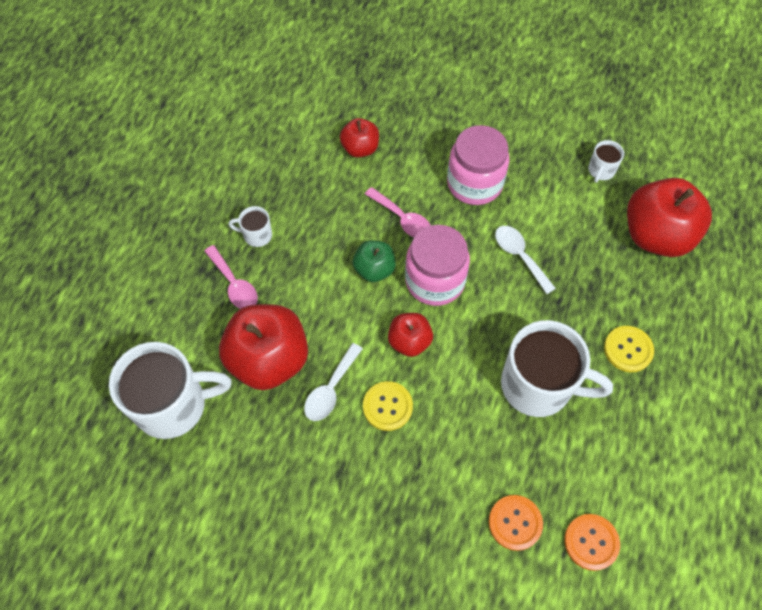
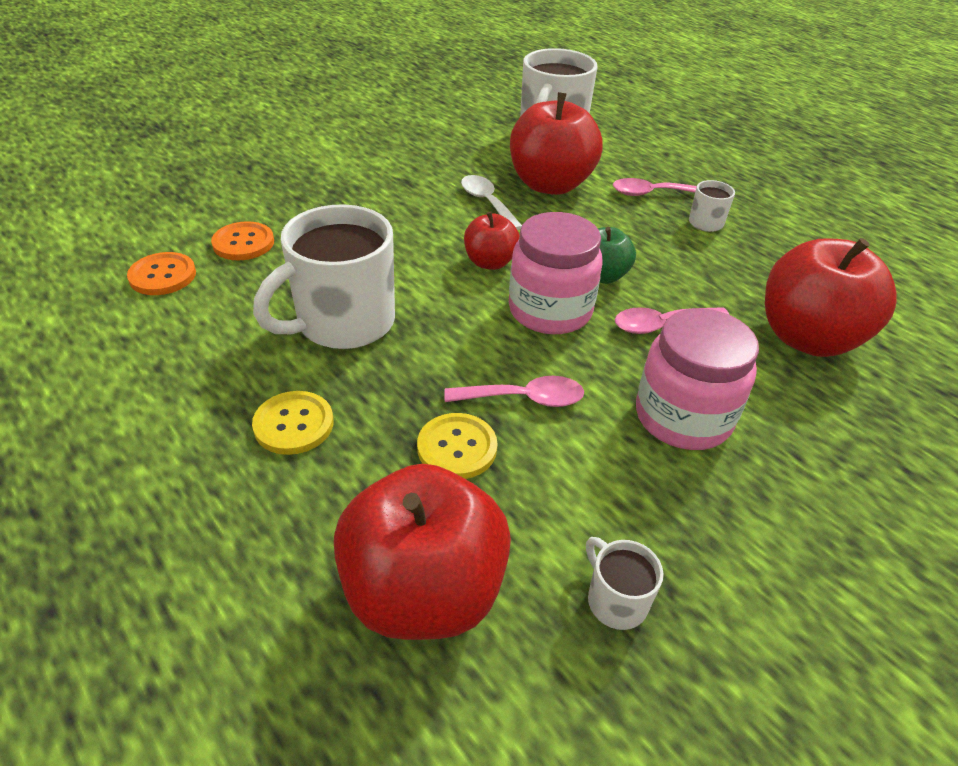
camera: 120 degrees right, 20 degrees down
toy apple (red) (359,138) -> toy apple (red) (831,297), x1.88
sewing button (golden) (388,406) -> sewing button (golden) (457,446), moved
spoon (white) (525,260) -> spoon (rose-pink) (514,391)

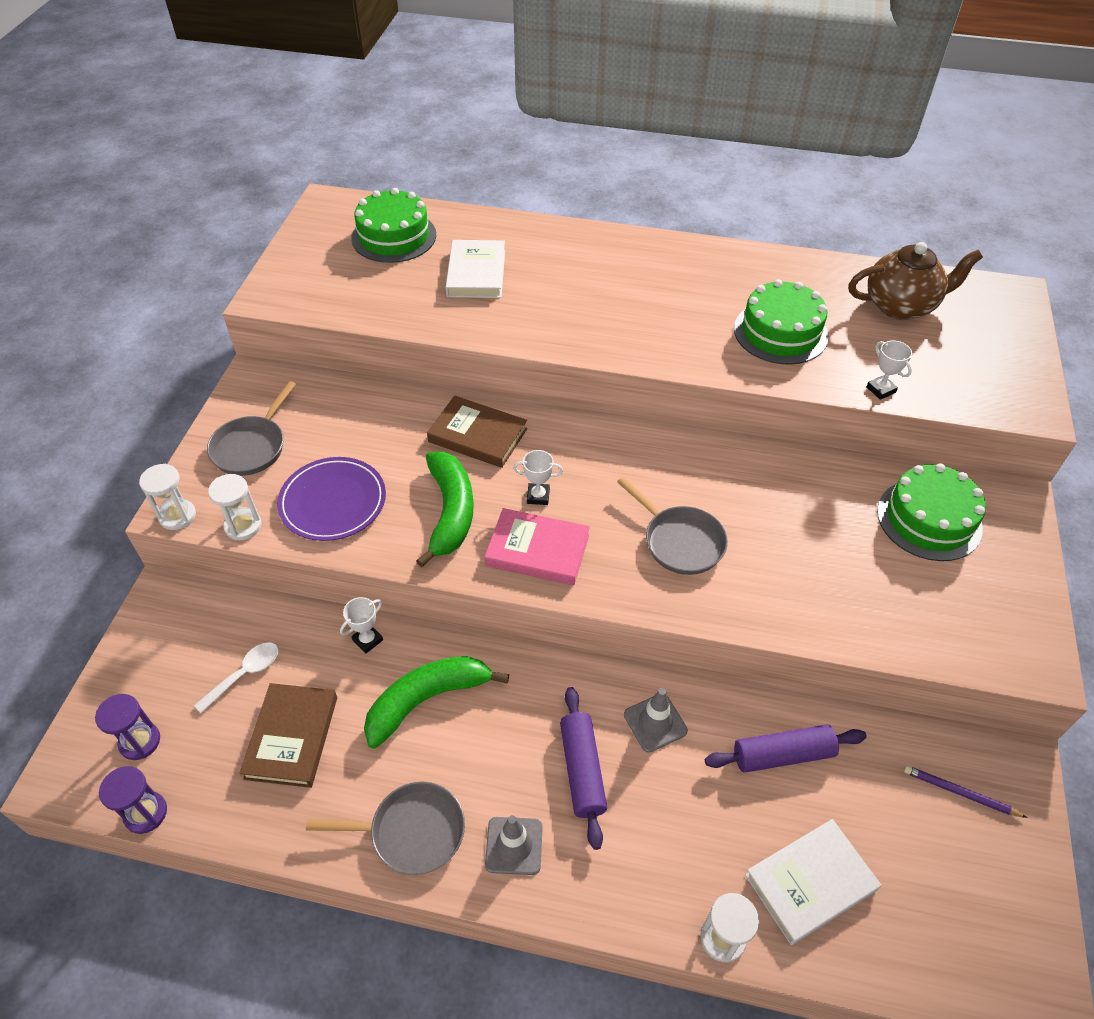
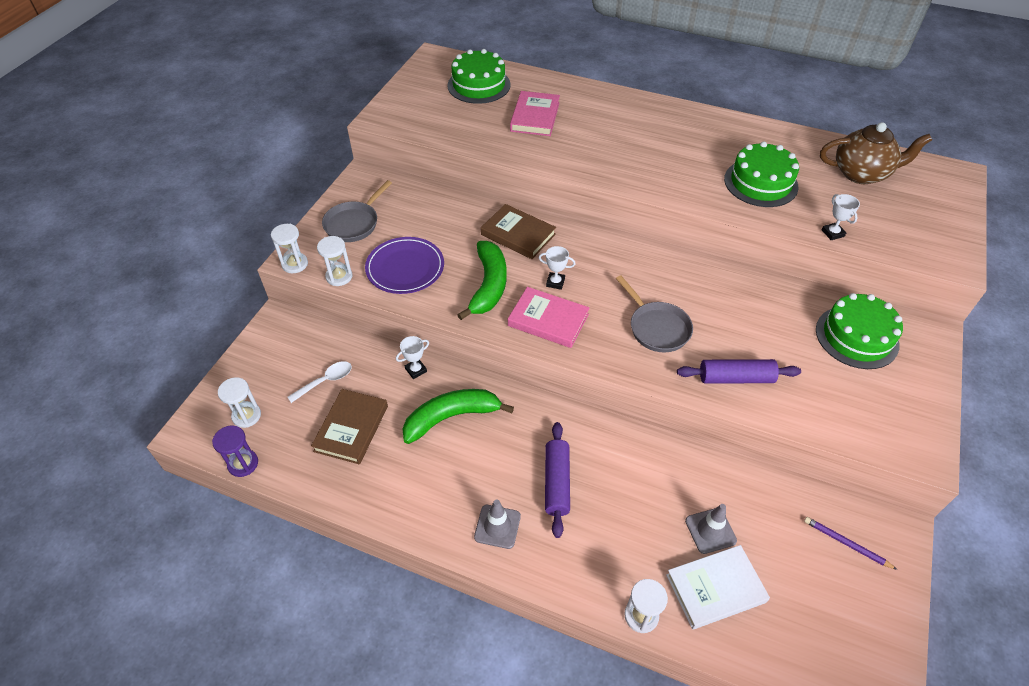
camera: 10 degrees right, 0 degrees up
sandglass (violet) (127,727) -> sandglass (white) (239,402)
frying pan (gray) (385,828) -> none
book (white) (475,269) -> book (rose-pink) (535,113)
safety cone (gray) (656,720) -> safety cone (gray) (711,529), moved
dough roller (violet) (786,748) -> dough roller (violet) (739,371), moved

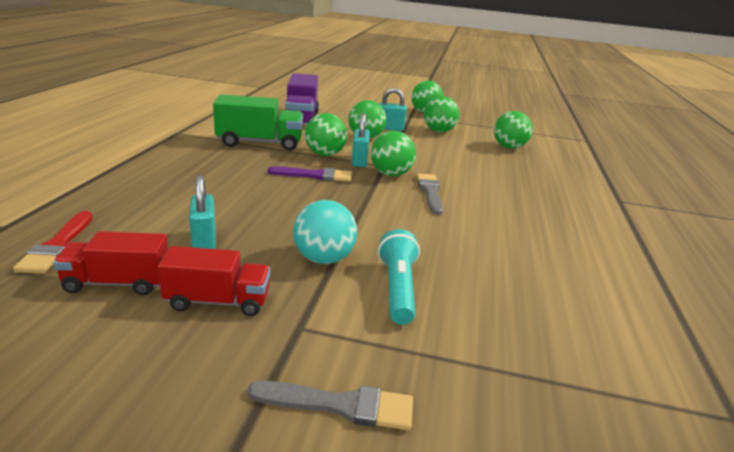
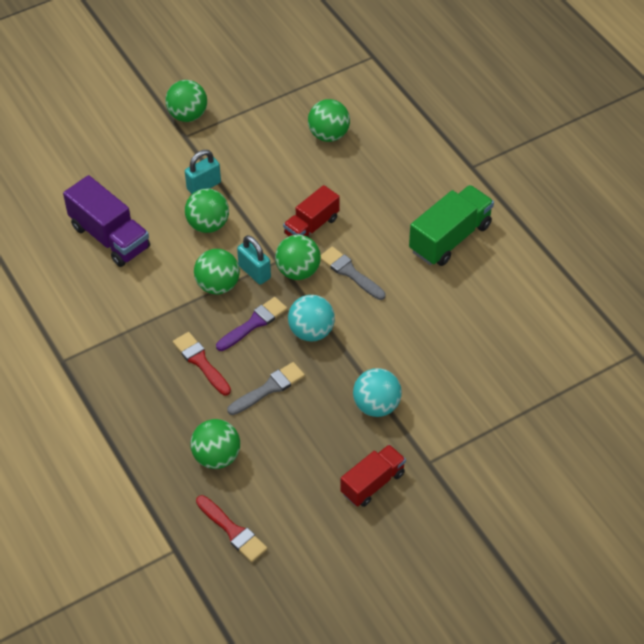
camera: 40 degrees left, 25 degrees up
truck (red) (110,263) -> truck (red) (311,211), moved
lock (teal) (202,212) -> none
truck (leaf-green) (258,123) -> truck (leaf-green) (451,225), moved
paintbrush (gray) (330,405) -> paintbrush (gray) (266,388), moved
torch (teal) (399,277) -> none
play ball (leaf-green) (441,114) -> play ball (leaf-green) (215,444), moved
none -> paintbrush (red) (202,364)
none -> play ball (teal) (311,318)

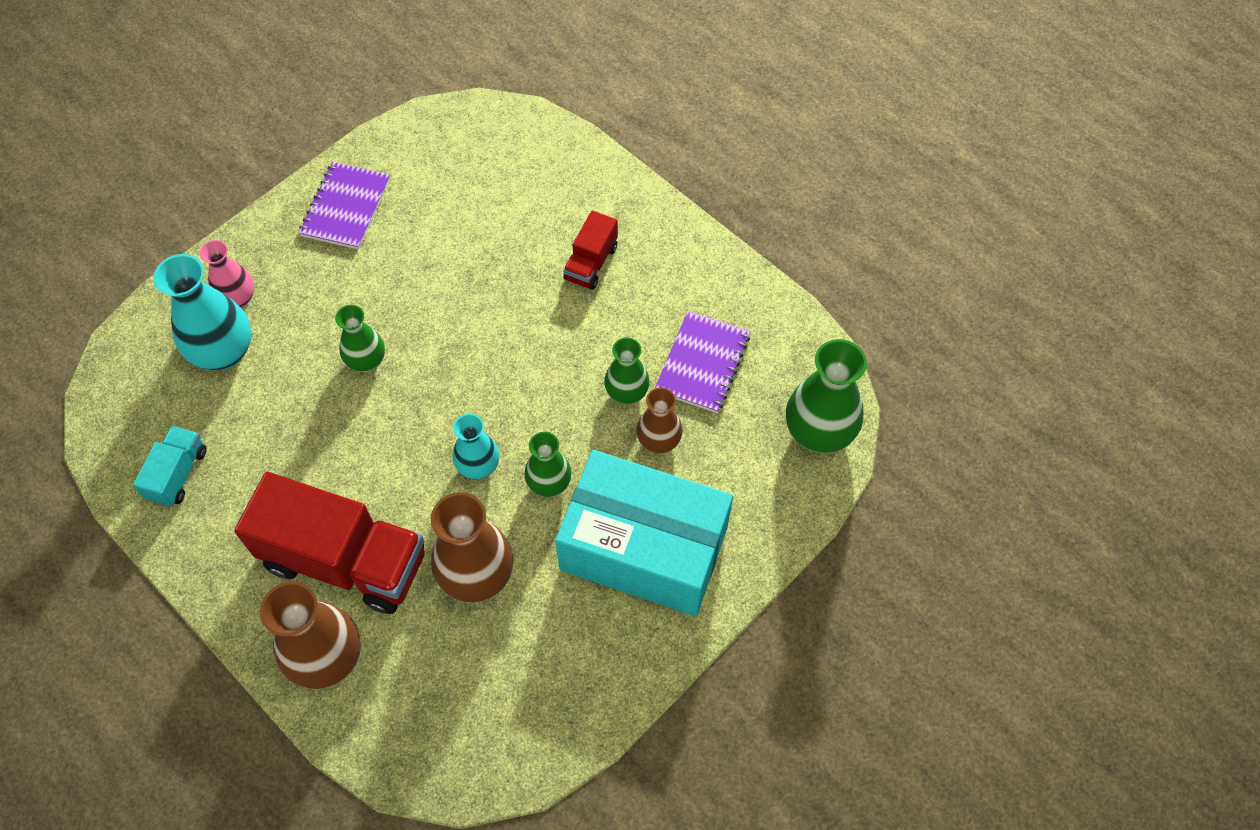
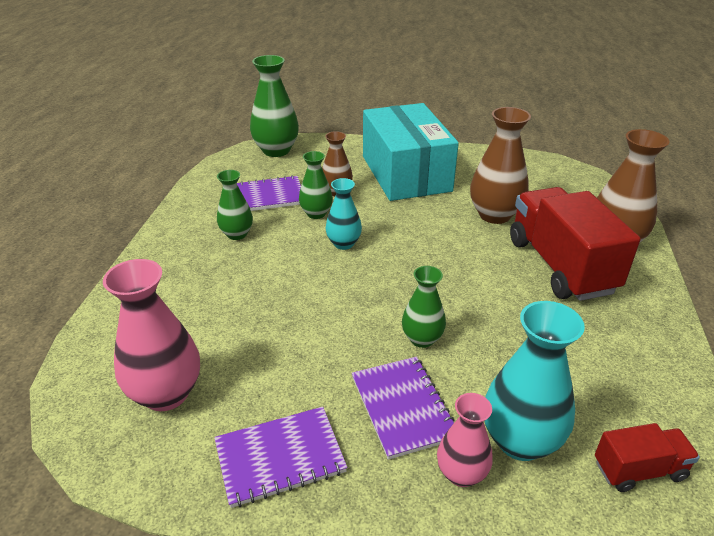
camera: 125 degrees left, 25 degrees down
truck (teal) (170,466) -> none
vase (teal) (476,446) -> vase (teal) (343,214), moved
vase (leaf-green) (548,464) -> vase (leaf-green) (235,205), moved
truck (red) (590,250) -> truck (red) (647,457), moved
none -> vase (rose-pink) (151,335)
none -> exercise book (violet) (403,408)

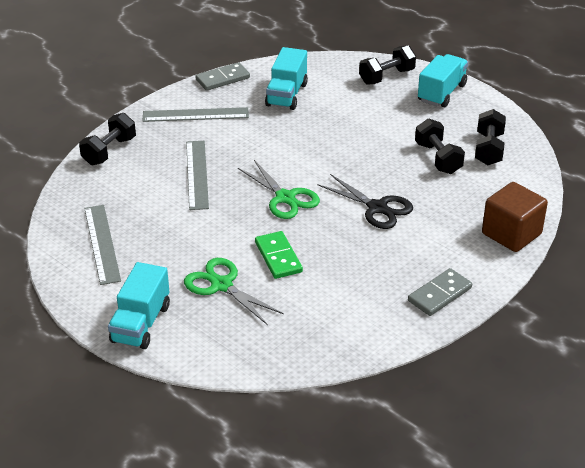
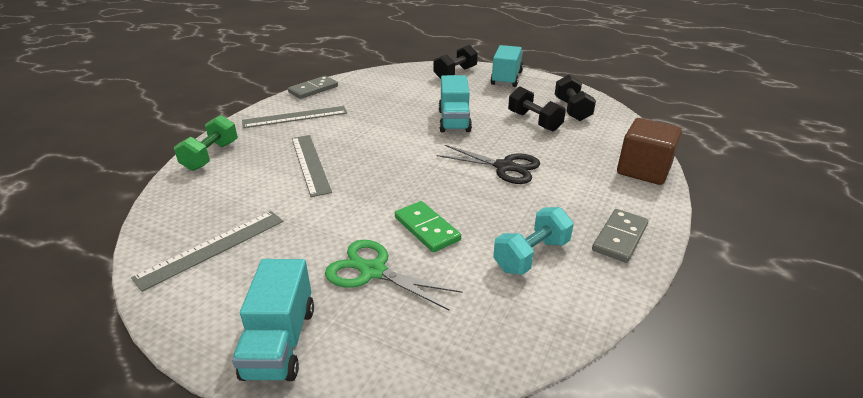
camera: 15 degrees left, 5 degrees down
hand weight (ebony) (107,139) -> hand weight (leaf-green) (206,143)
straightedge (gray) (102,245) -> straightedge (gray) (207,251), 75 degrees clockwise
pair of scissors (leaf-green) (279,189) -> none
truck (teal) (286,78) -> truck (teal) (455,103), moved
none -> hand weight (teal) (533,241)

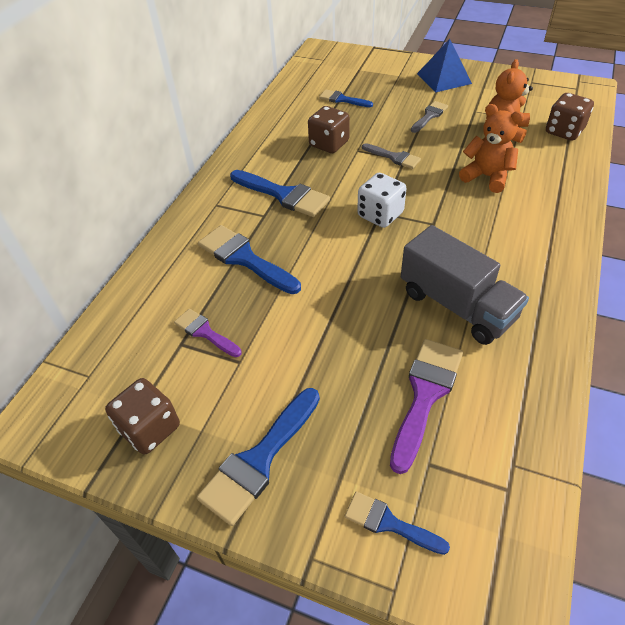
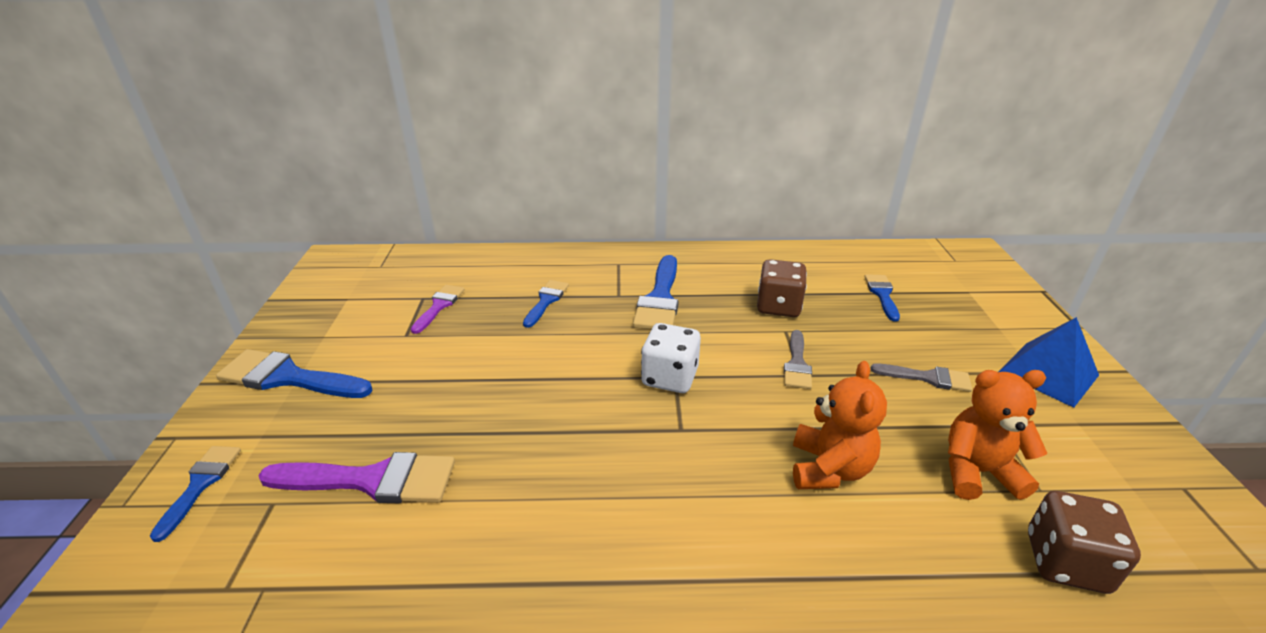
camera: 65 degrees right, 15 degrees down
game die (russet) (142,416) -> none
paintbrush (cobalt) (249,259) -> paintbrush (cobalt) (546,304), x0.59
truck (gray) (465,285) -> none

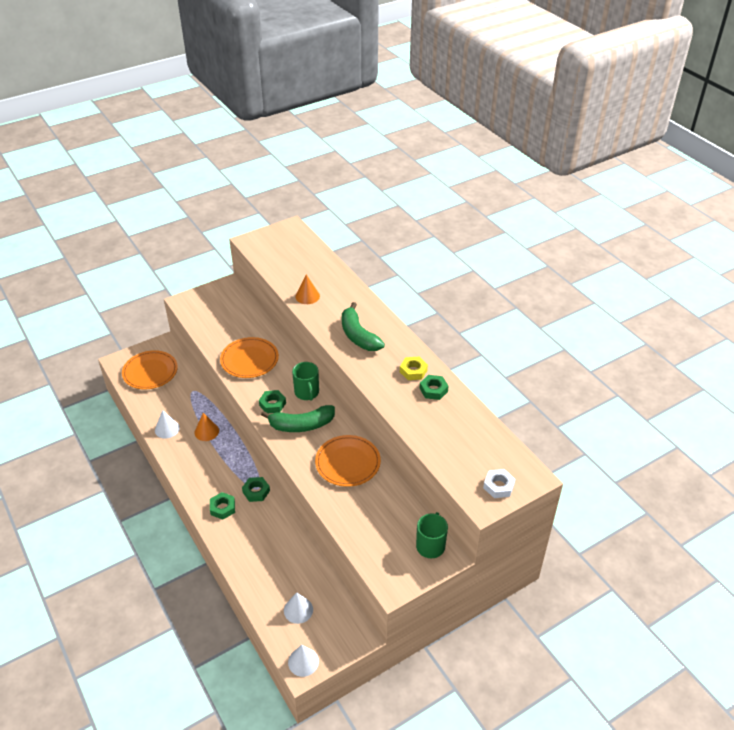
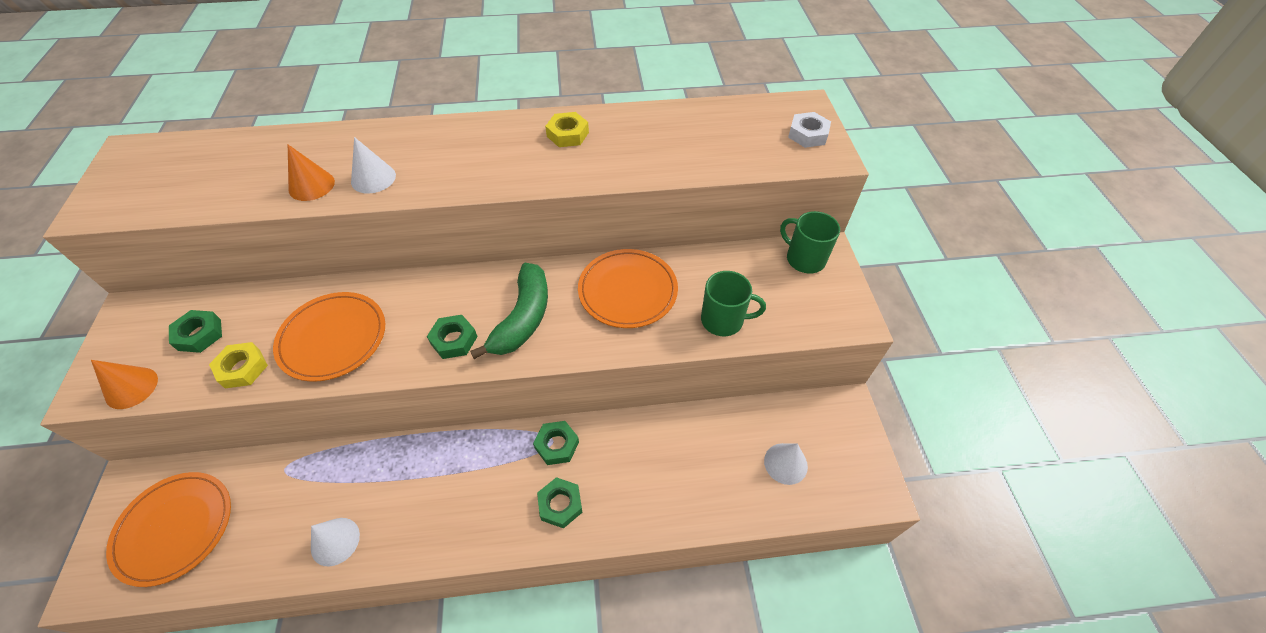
camera: 65 degrees left, 10 degrees up
cone shape (orange) (206,427) -> cone shape (orange) (124,384), moved
cone shape (white) (303,661) -> cone shape (white) (373,165), moved
tea mug (leaf-green) (305,381) -> tea mug (leaf-green) (733,303), moved
toy banana (leaf-green) (363,326) -> none
nut (leaf-green) (434,387) -> nut (leaf-green) (195,331), moved
none -> nut (golden) (238,365)

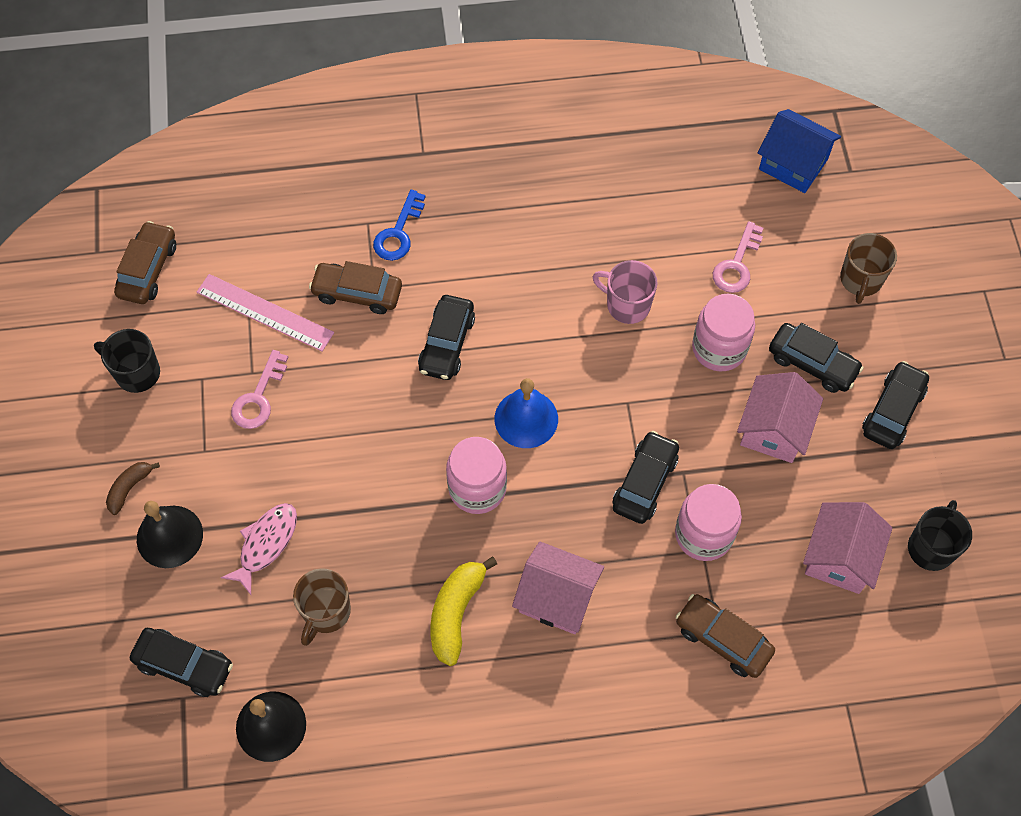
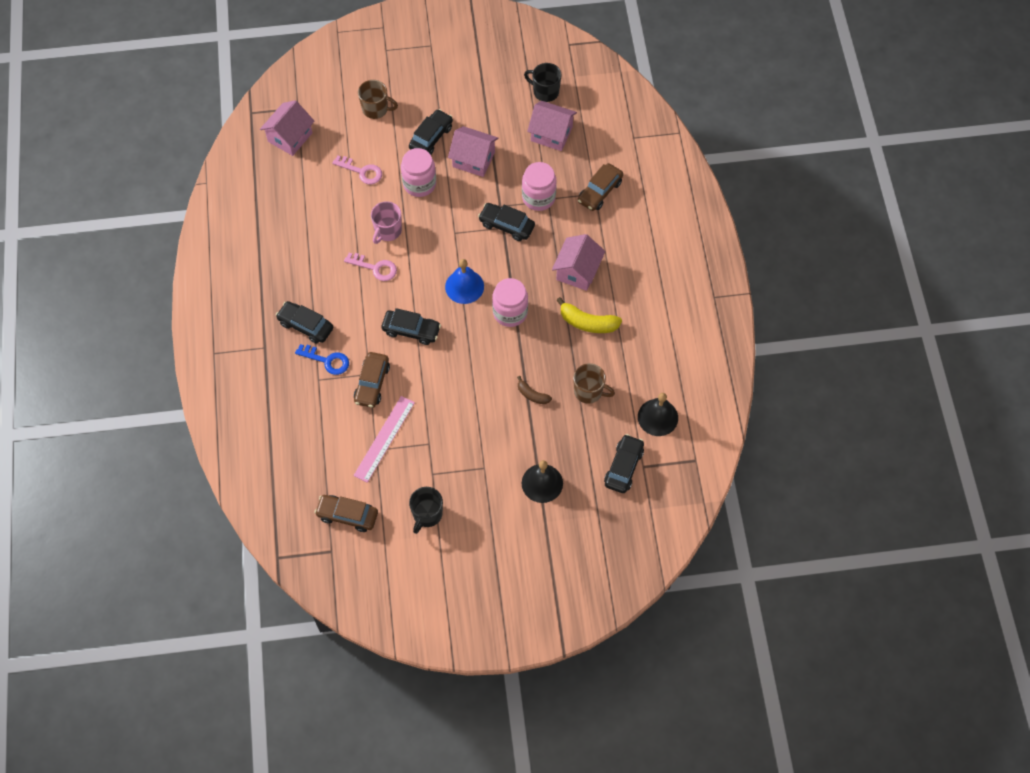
camera: 90 degrees left, 0 degrees up
toy banana (russet) (133,488) -> toy banana (russet) (534,390), moved
fish (rose-pink) (259,549) -> none
door key (rose-pink) (259,389) -> door key (rose-pink) (370,267), moved
cottage (cobalt) (799,151) -> cottage (rose-pink) (287,128)
automobile (ebony) (895,405) -> automobile (ebony) (304,322), moved

